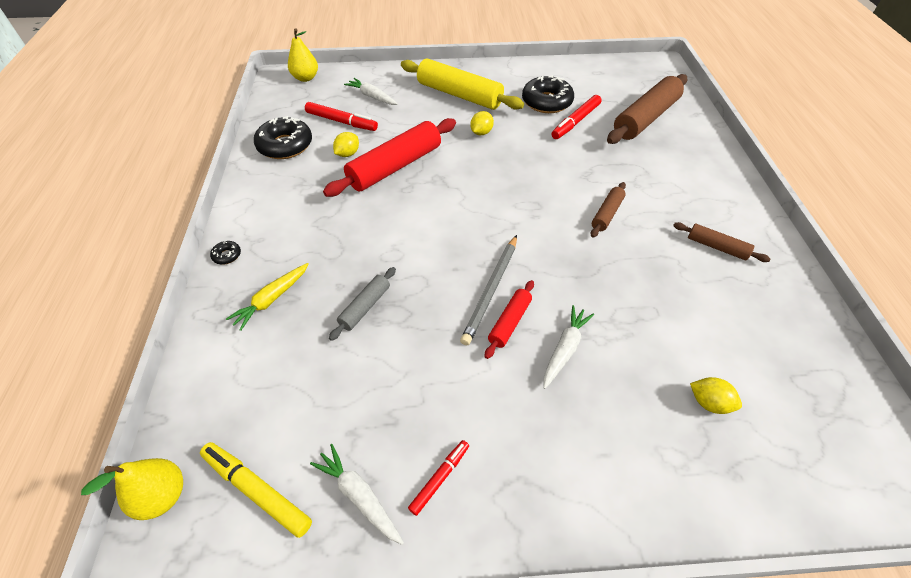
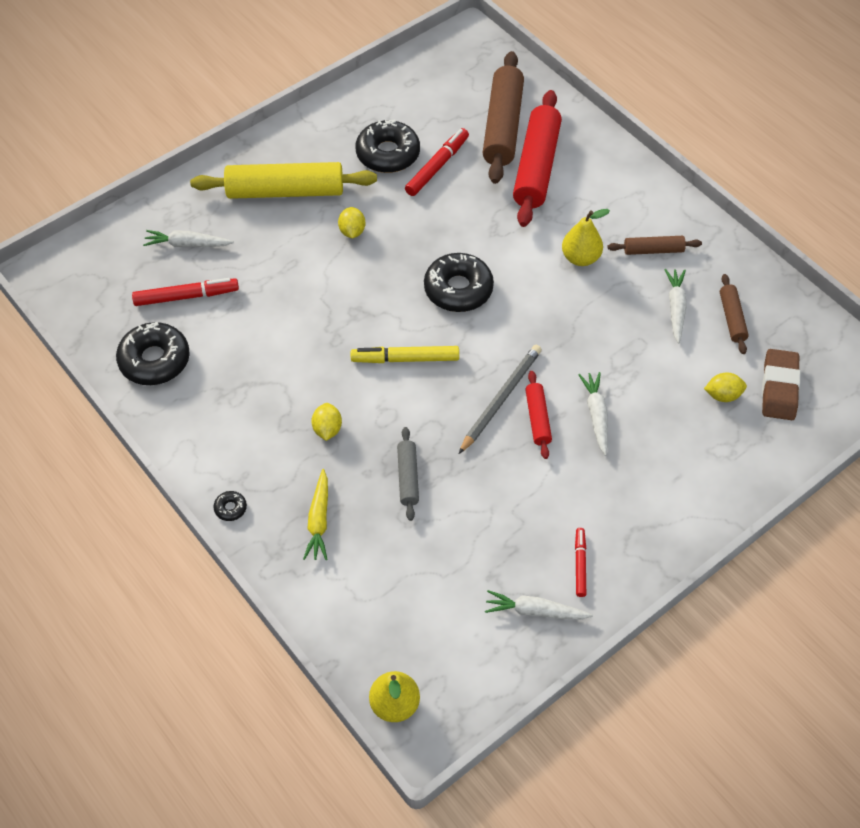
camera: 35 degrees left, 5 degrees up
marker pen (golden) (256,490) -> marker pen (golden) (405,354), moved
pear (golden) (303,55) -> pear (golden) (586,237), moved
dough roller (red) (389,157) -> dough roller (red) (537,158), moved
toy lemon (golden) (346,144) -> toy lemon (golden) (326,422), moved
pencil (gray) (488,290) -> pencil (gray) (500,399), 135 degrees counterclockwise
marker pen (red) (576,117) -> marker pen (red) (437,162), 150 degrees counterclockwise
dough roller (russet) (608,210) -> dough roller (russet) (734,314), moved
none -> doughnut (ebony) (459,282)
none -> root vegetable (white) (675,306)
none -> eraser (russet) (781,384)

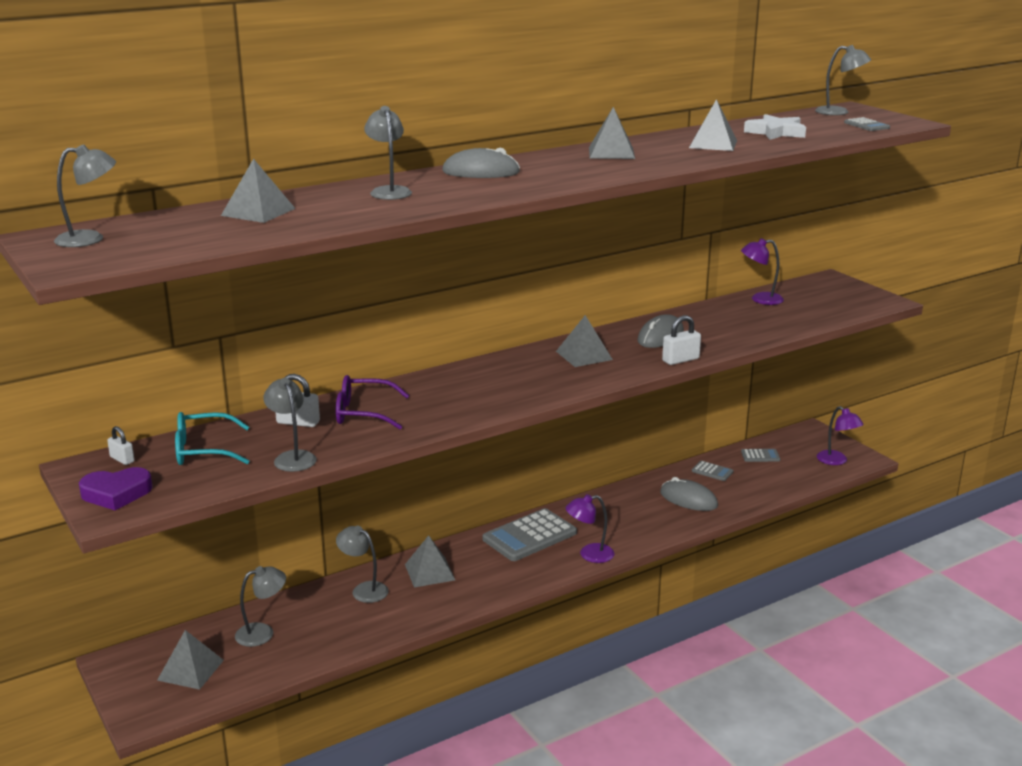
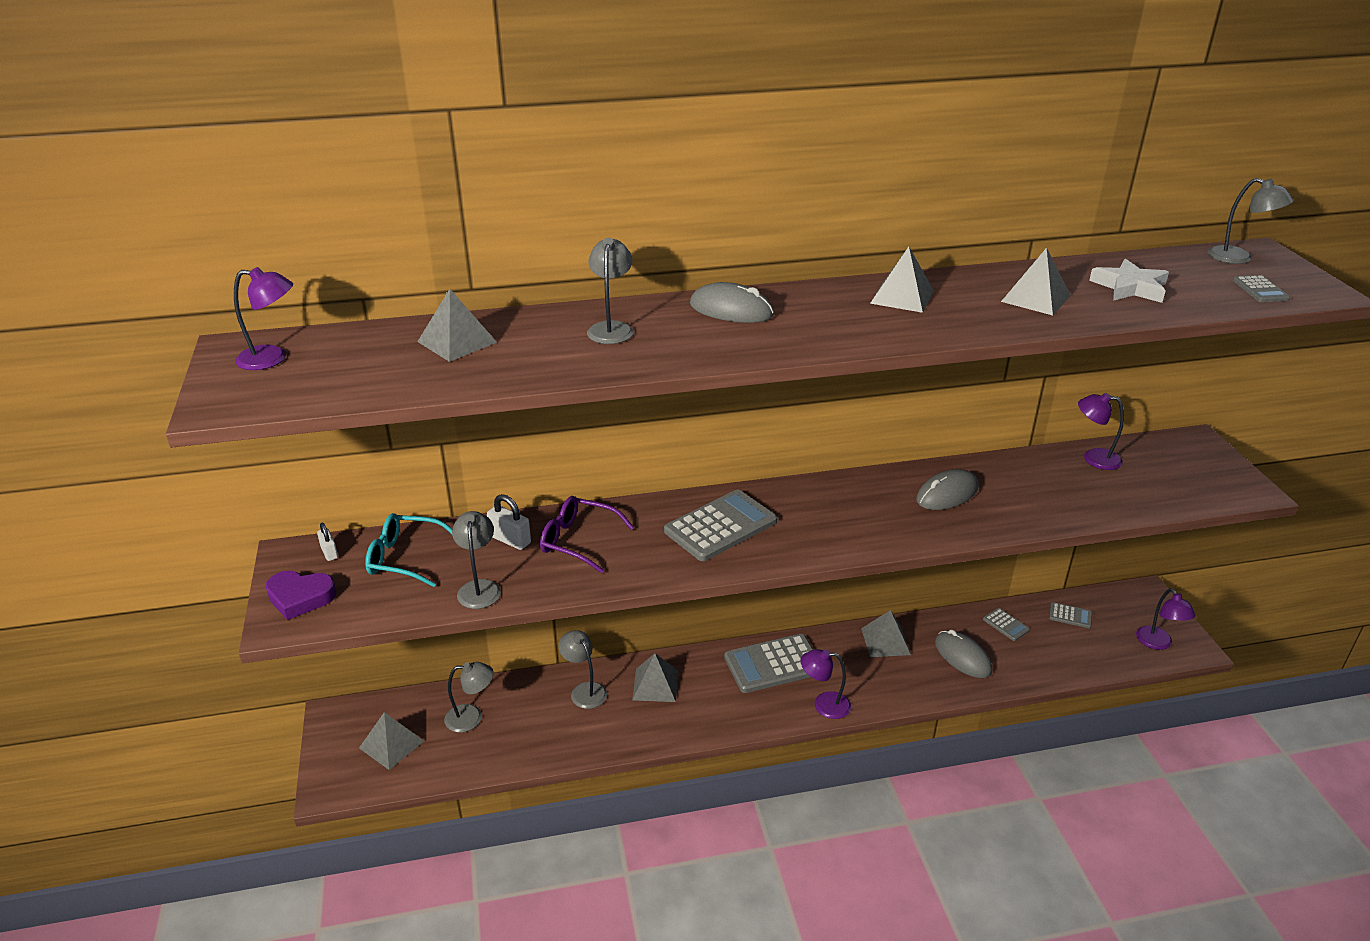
camera: 20 degrees right, 10 degrees up
lamp (gray) (85,195) -> lamp (violet) (263,318)
solid pyramid (gray) (584,341) -> solid pyramid (gray) (886,633), moved
lock (white) (681,340) -> none
none -> adding machine (gray) (720,525)

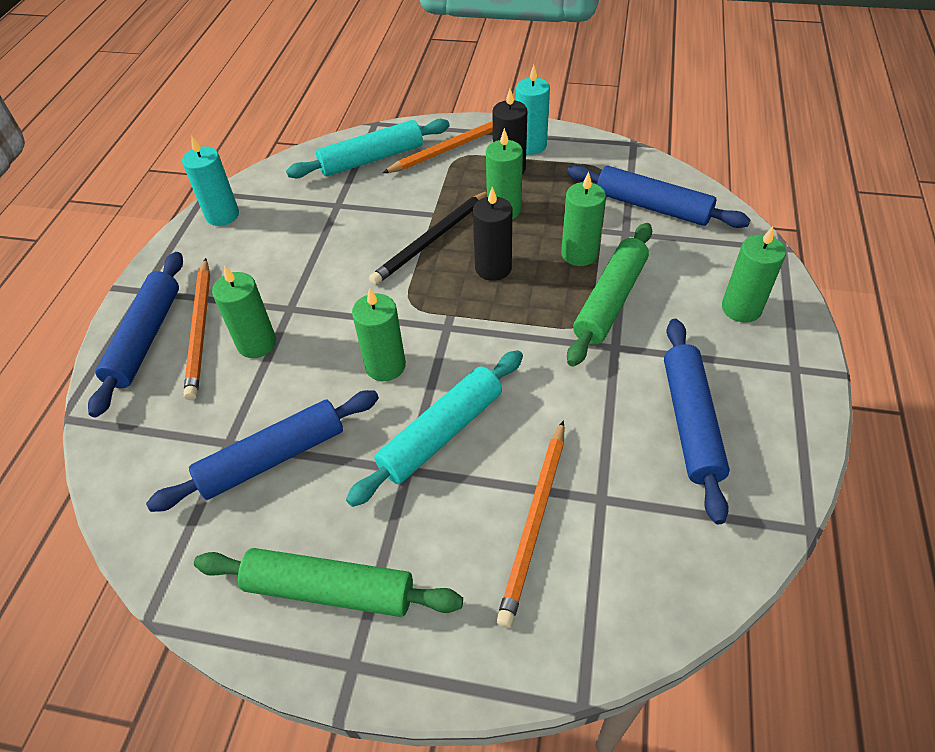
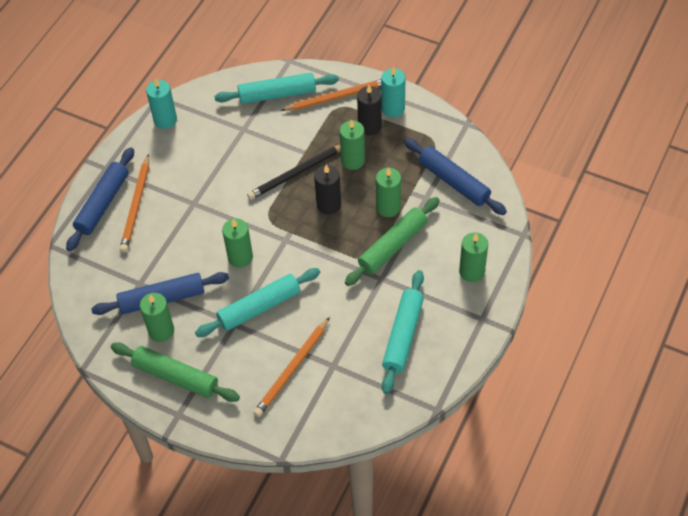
camera: 15 degrees right, 5 degrees up
pillar candle (leaf-green) (244,311) -> pillar candle (leaf-green) (157,317), moved
dough roller (cobalt) (697,421) -> dough roller (teal) (403,332)

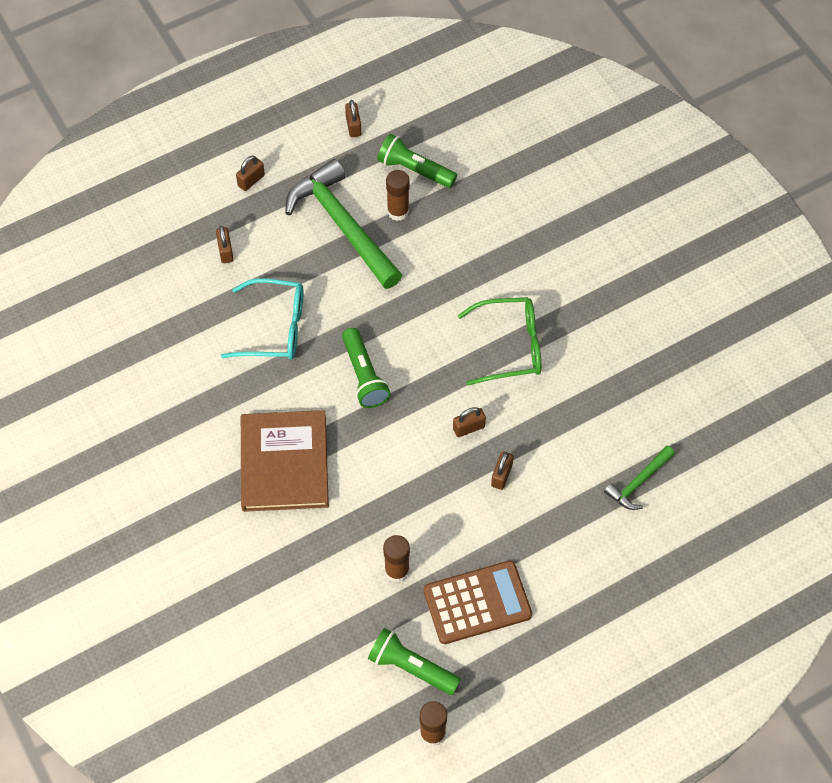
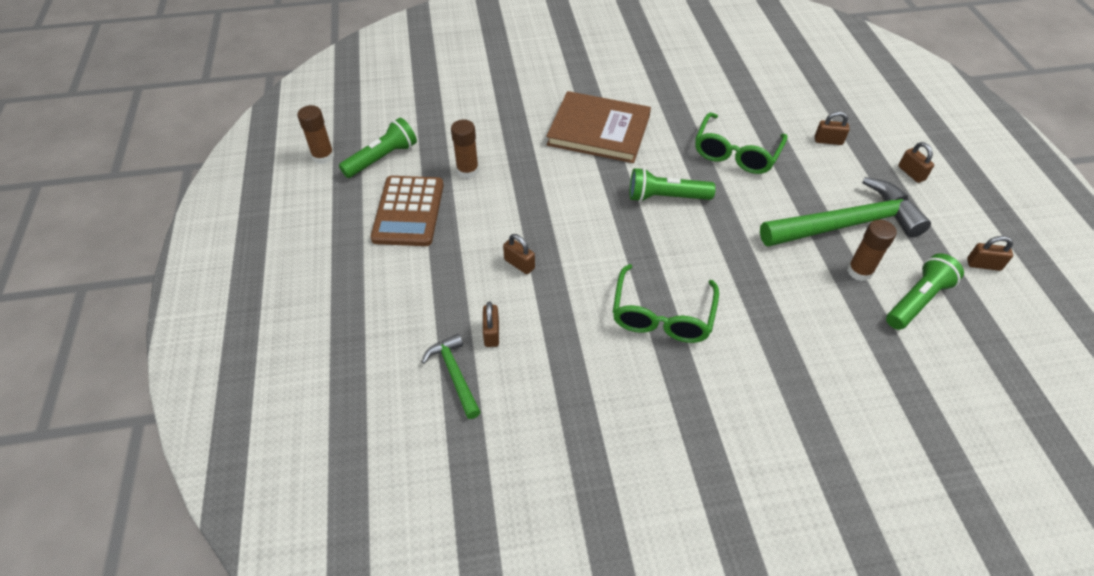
camera: 110 degrees right, 10 degrees down
spectacles (teal) (262,319) -> spectacles (leaf-green) (741,143)
lock (russet) (469,422) -> lock (russet) (491,324), moved

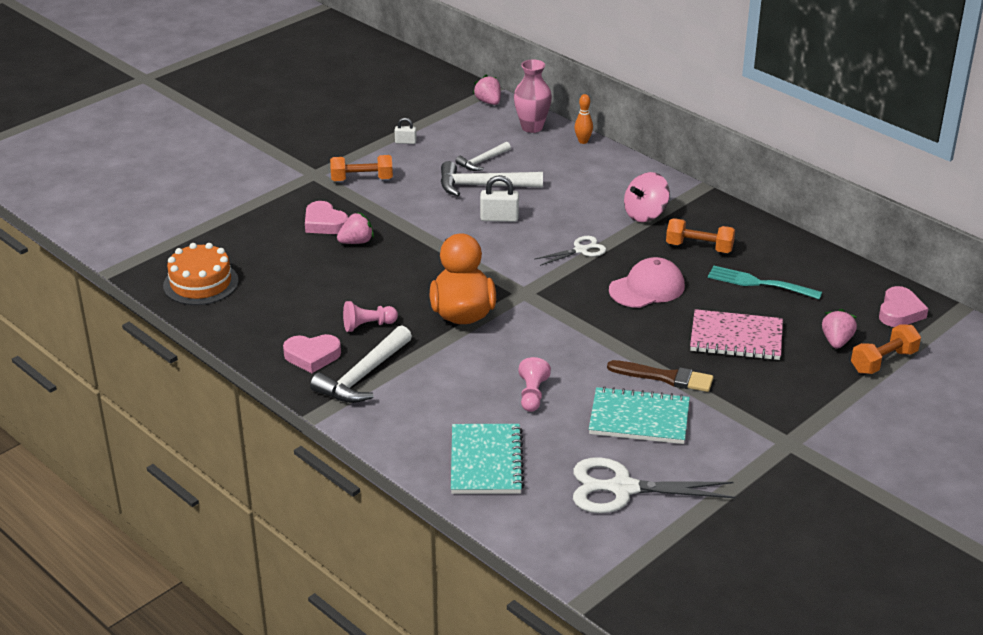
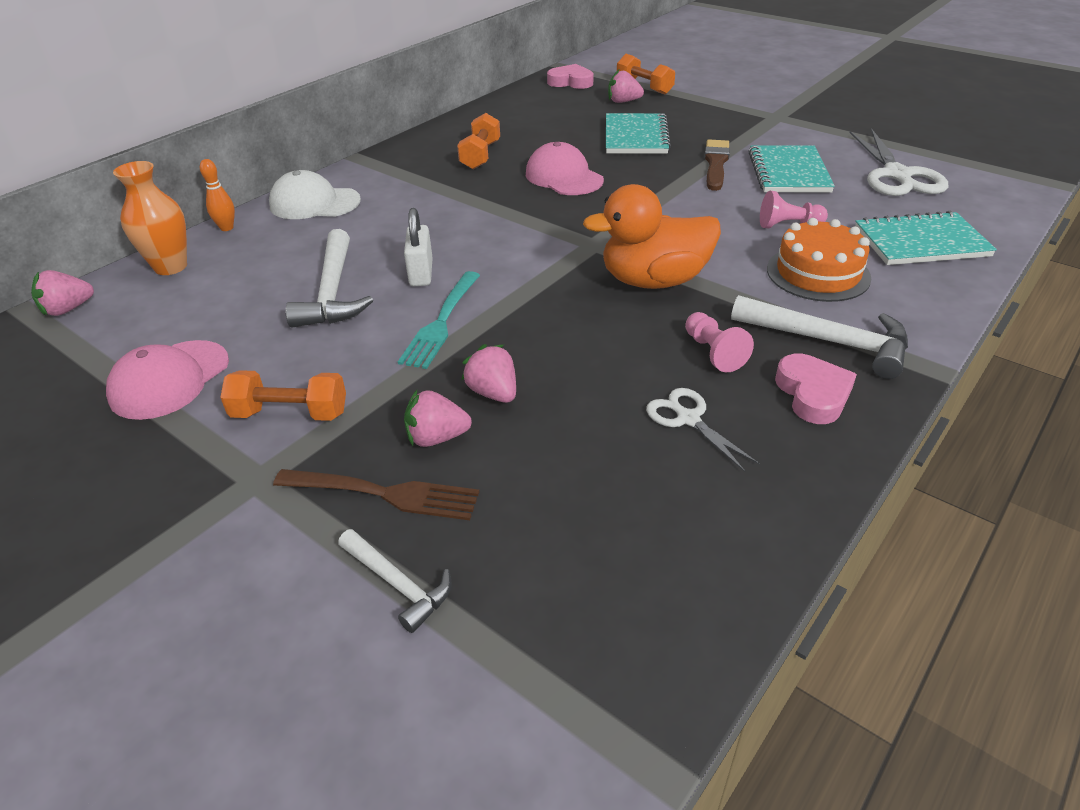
camera: 95 degrees left, 5 degrees up
gateau (orange) (201,274) -> gateau (orange) (819,260), moved
love heart (rose-pink) (326,217) -> toy strawberry (rose-pink) (438,418)
hand weight (orange) (361,168) -> hand weight (orange) (283,395), 75 degrees counterclockwise
lock (white) (406,131) -> cap (rose-pink) (167,380)
hammer (white) (483,156) -> hammer (white) (395,581), moved
vase (rose-pink) (533,96) -> vase (orange) (150,218)
pair of scissors (white) (570,251) -> pair of scissors (white) (703,430), moved
spinning top (rose-pink) (647,197) -> none
exercise book (rose-pink) (736,334) -> exercise book (teal) (638,133)
dinner fork (teal) (765,282) -> dinner fork (teal) (439,320), moved
none -> cap (white) (315,194)
none -> dinner fork (russet) (376,494)

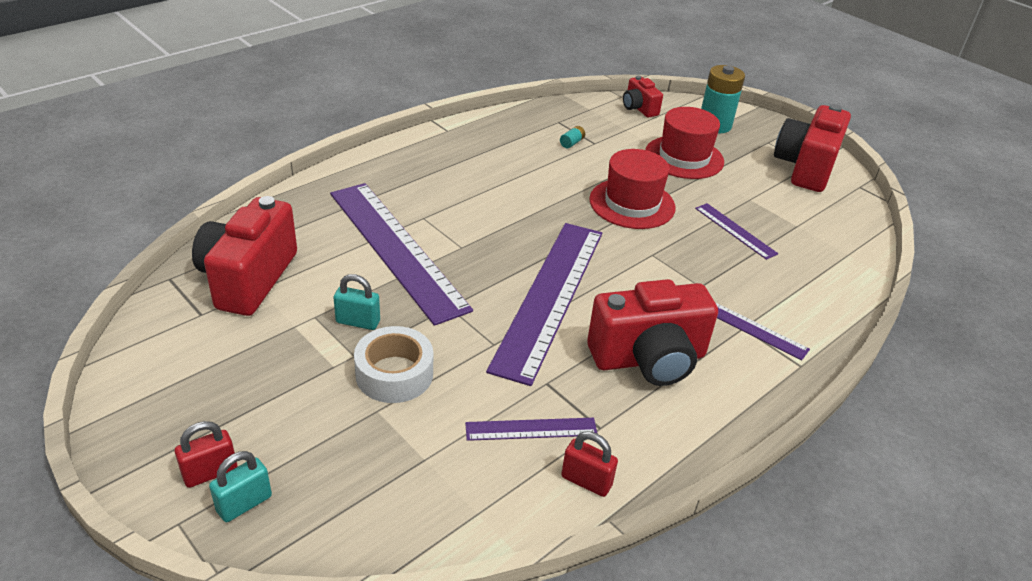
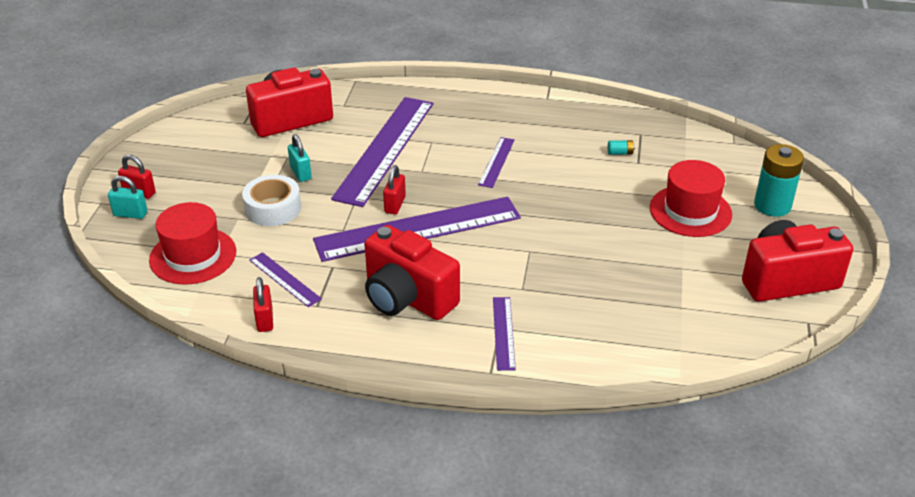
camera: 55 degrees right, 0 degrees up
top hat (red) (632,189) -> top hat (red) (192,243), moved
photo camera (red) (643,97) -> none
straightedge (violet) (736,231) -> straightedge (violet) (496,162), moved
none -> lock (red) (394,189)

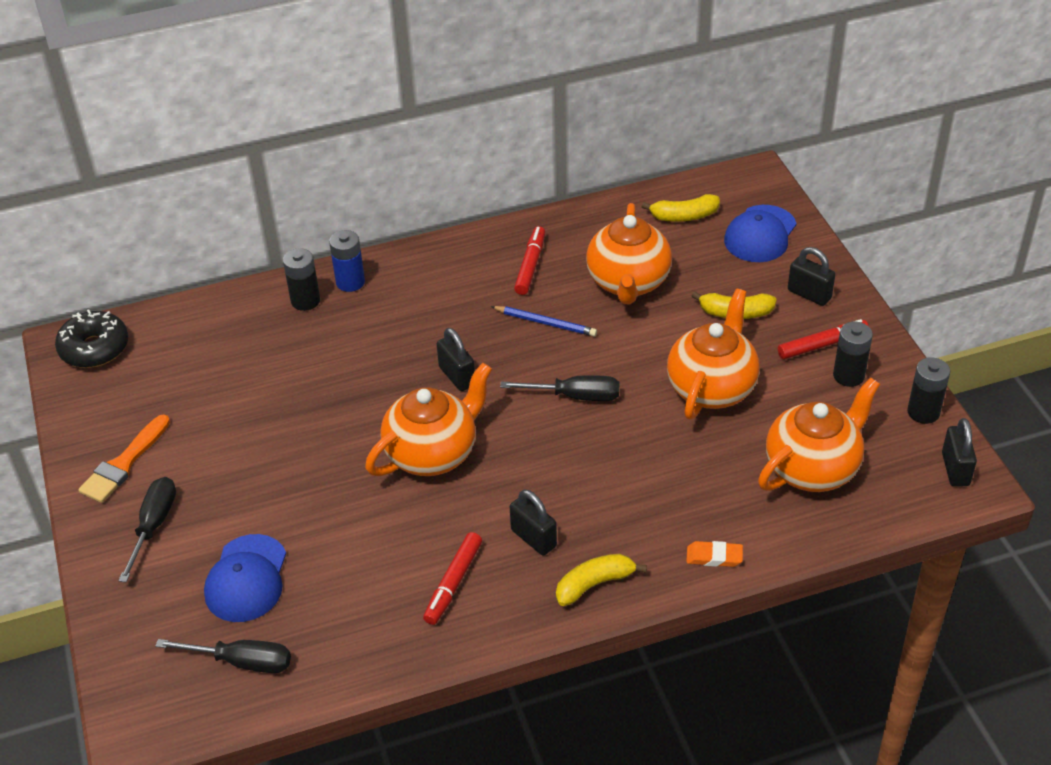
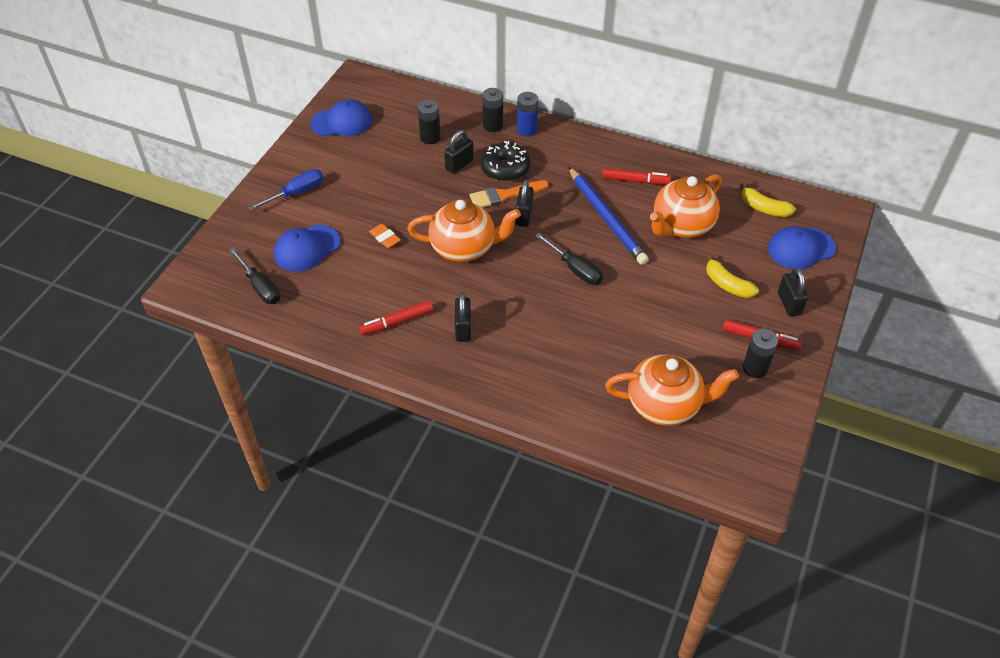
camera: 40 degrees right, 5 degrees up
doughnut (ebony) (91,339) -> doughnut (ebony) (505,161), moved
paintbrush (orange) (124,458) -> paintbrush (orange) (509,194), moved
screwdriver (ebony) (147,529) -> screwdriver (cobalt) (286,189)
pencil (cobalt) (544,321) -> pencil (cobalt) (609,216), x1.81
marker pen (red) (529,260) -> marker pen (red) (637,176), 45 degrees clockwise
toy banana (golden) (601,580) -> none
teapot (orange) (713,354) -> none
eraser (orange) (714,554) -> eraser (orange) (385,236), moved
battery (ebony) (928,390) -> battery (ebony) (429,122), moved
lock (ebony) (959,452) -> lock (ebony) (459,152), moved
none -> cap (cobalt) (341,117)

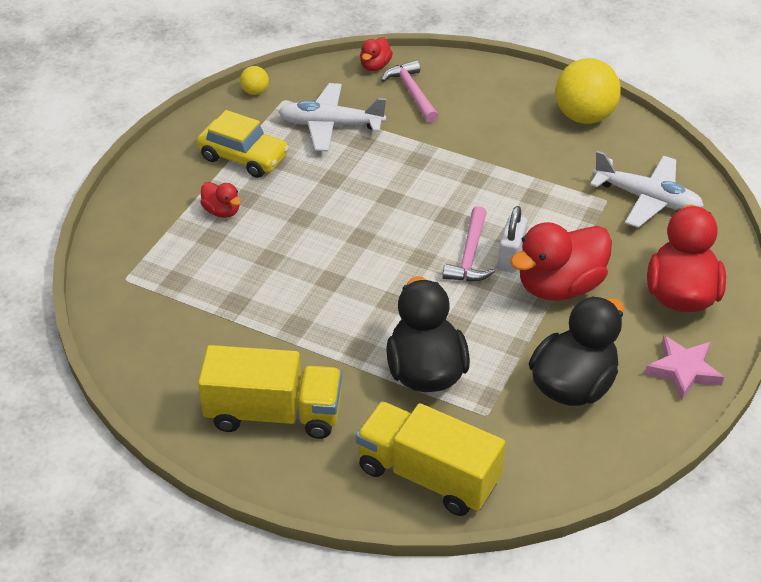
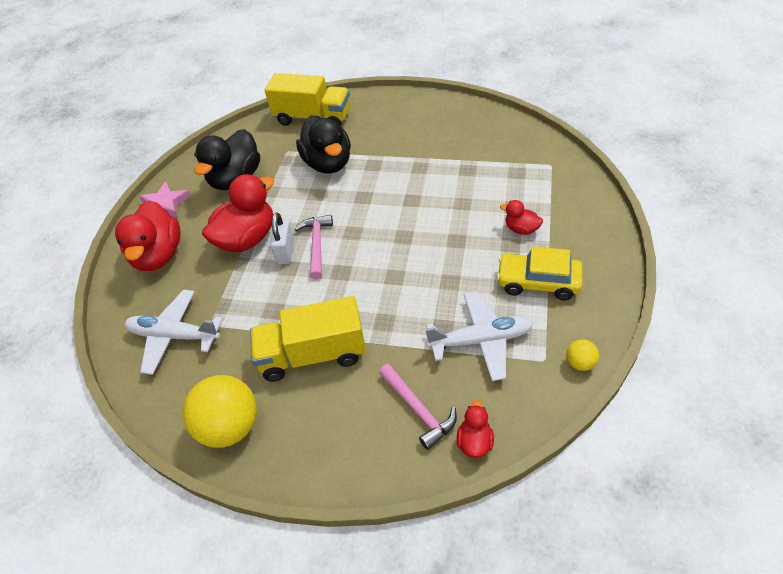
camera: 170 degrees right, 5 degrees up
truck (golden) (270,392) -> truck (golden) (308,339), moved

